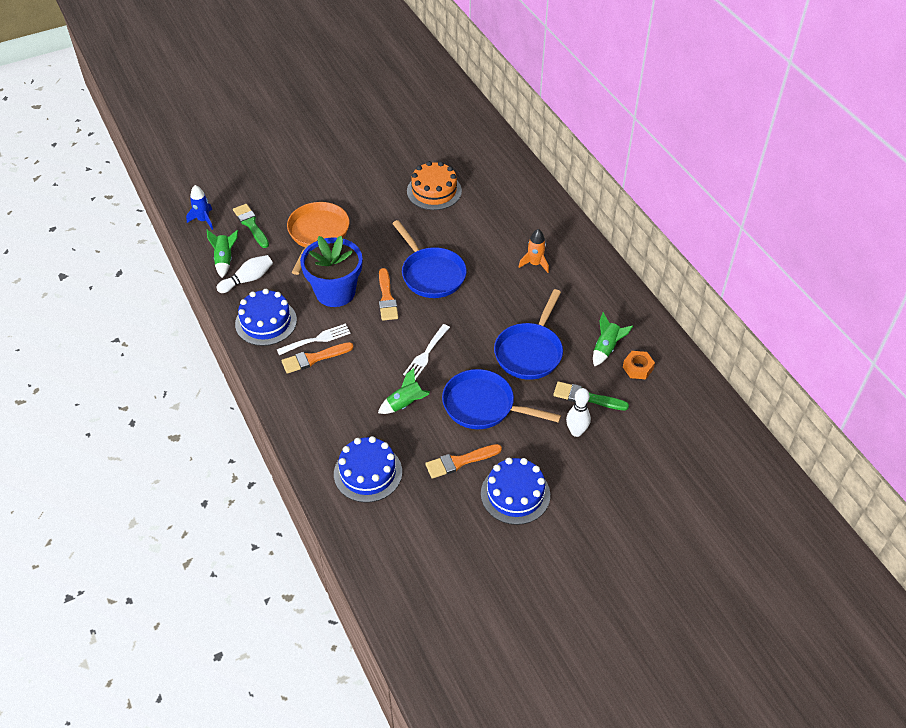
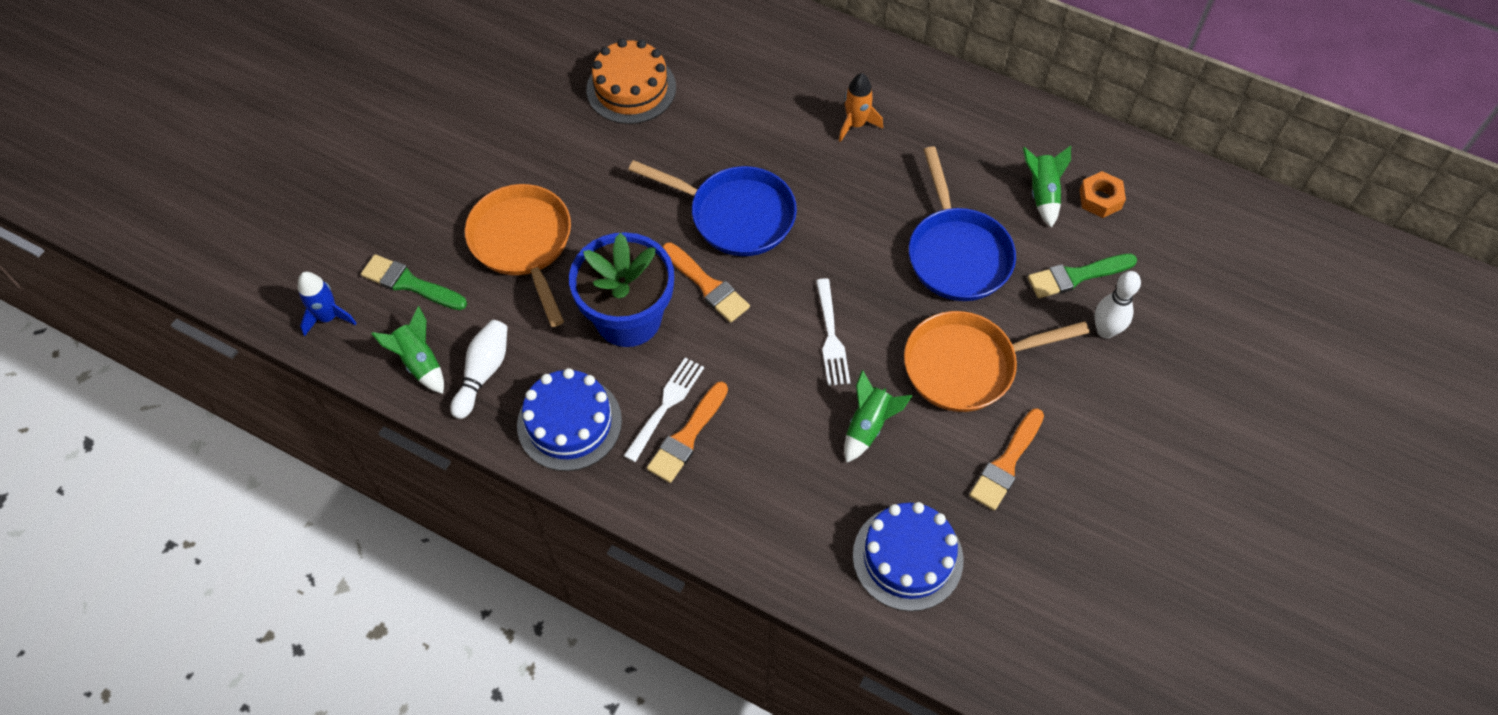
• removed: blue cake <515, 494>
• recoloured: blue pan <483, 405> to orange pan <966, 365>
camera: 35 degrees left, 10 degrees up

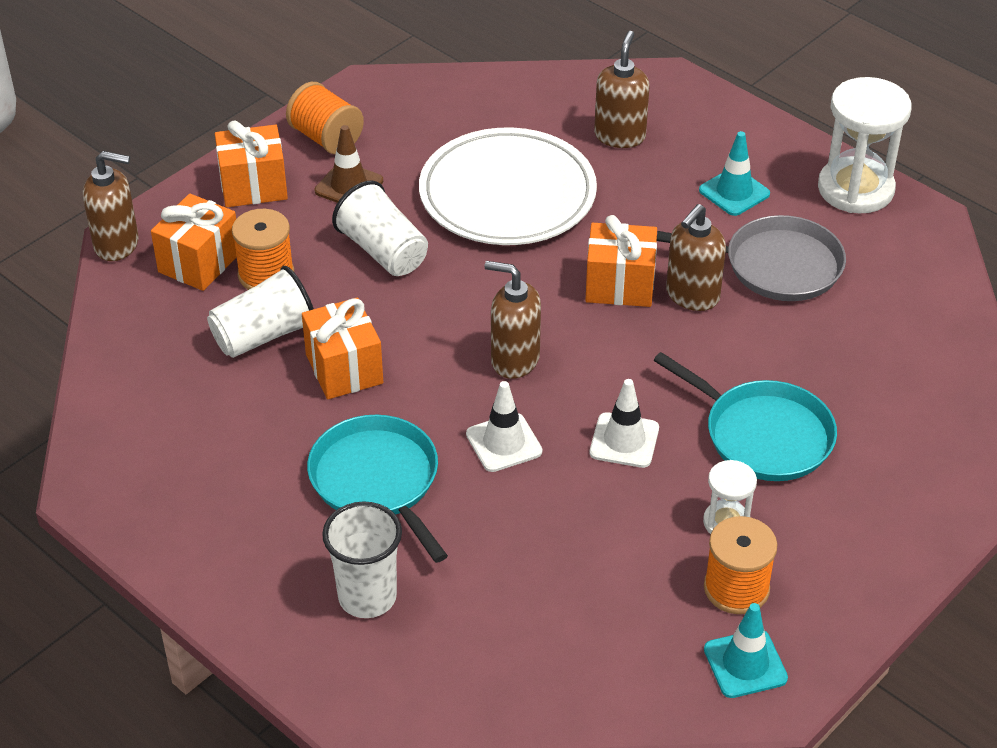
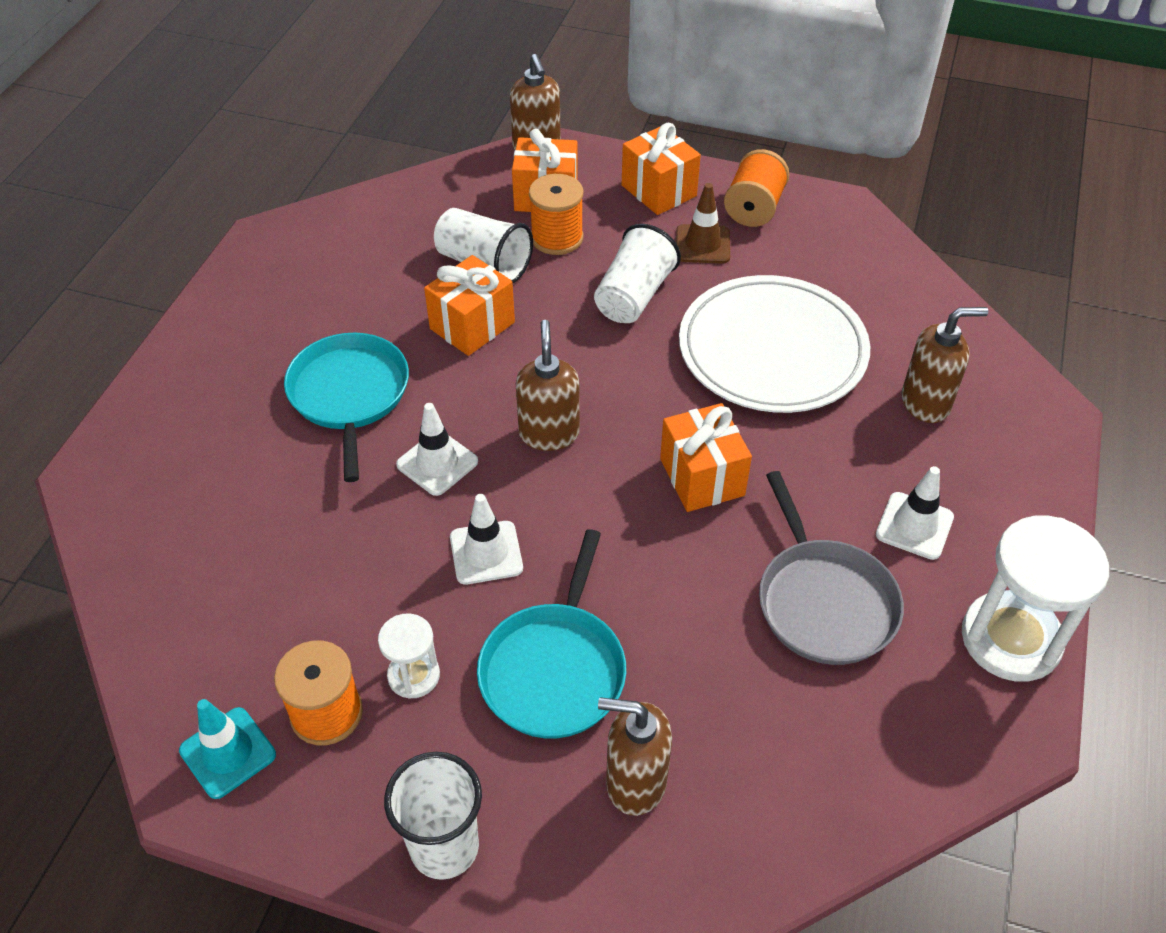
• moved: white cup <367, 597> to <444, 847>
• moved: brown soap dispenser <692, 296> to <635, 782>
• recoloured: turquoise traffic cone <734, 192> to white traffic cone <914, 526>
• turned: turquoise pan <377, 481> = <349, 395> 45 degrees counterclockwise
camera: 65 degrees right, 5 degrees up

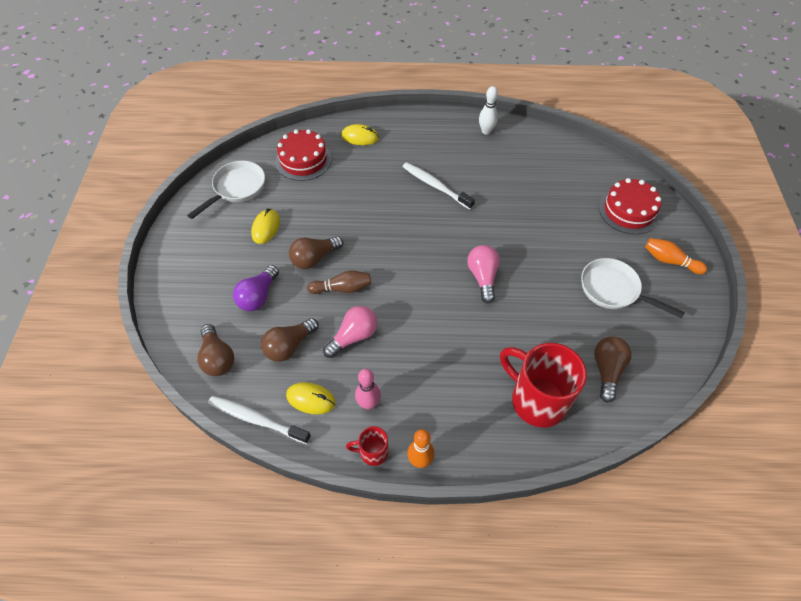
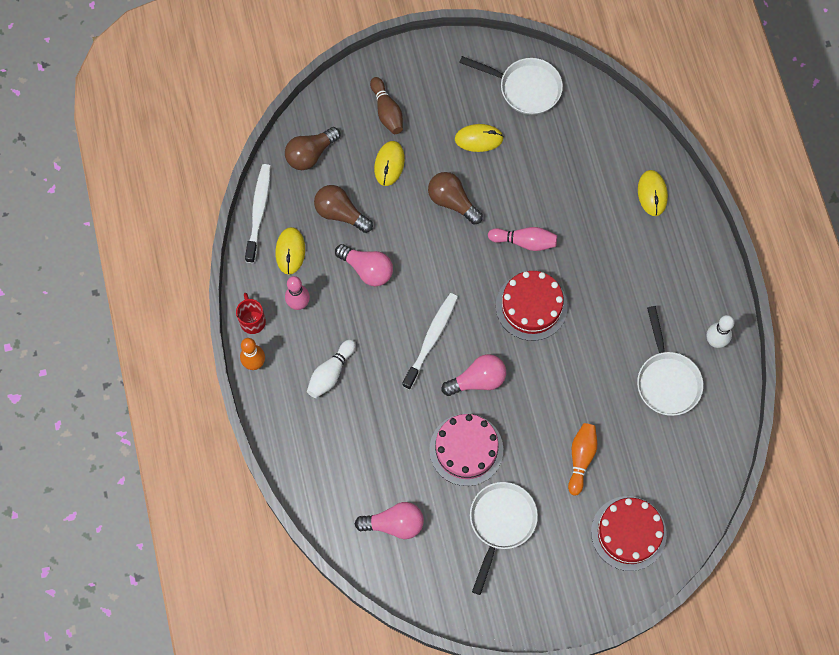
• removed: red mug <536, 400>
• added: white bowling pin <331, 373>
• added: pink cake <466, 449>
• added: pink bowling pin <524, 242>
• added: white pan <666, 380>
• moved: red cake <303, 160> to <531, 306>
• moved: brown bowling pin <342, 288> to <387, 111>
• moved: white toothbrush <435, 186> to <431, 339>
• moved: orange bowling pin <669, 261> to <581, 458>
• replaced: purple light bulb <258, 296> to yellow mouse <389, 164>
• recoloured: brown light bulb <607, 370> to pink light bulb <394, 524>
camera: 75 degrees right, 15 degrees up

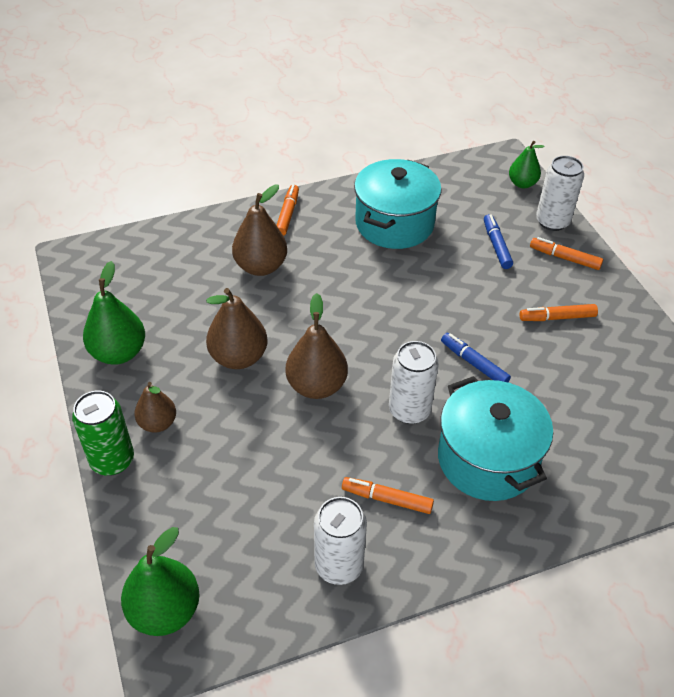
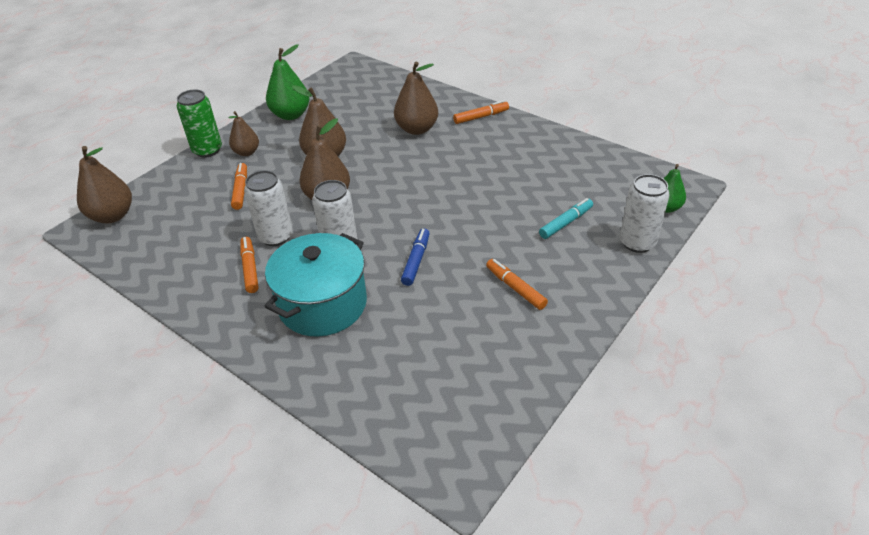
• removed: turquoise pot <394, 223>
• moved: white can <339, 565> to <276, 236>
• moved: orange marker <564, 258> to <241, 190>
• recoloured: green pear <165, 610> to brown pear <112, 216>
• recoloured: blue marker <496, 245> to turquoise marker <566, 223>
camera: 60 degrees right, 5 degrees down

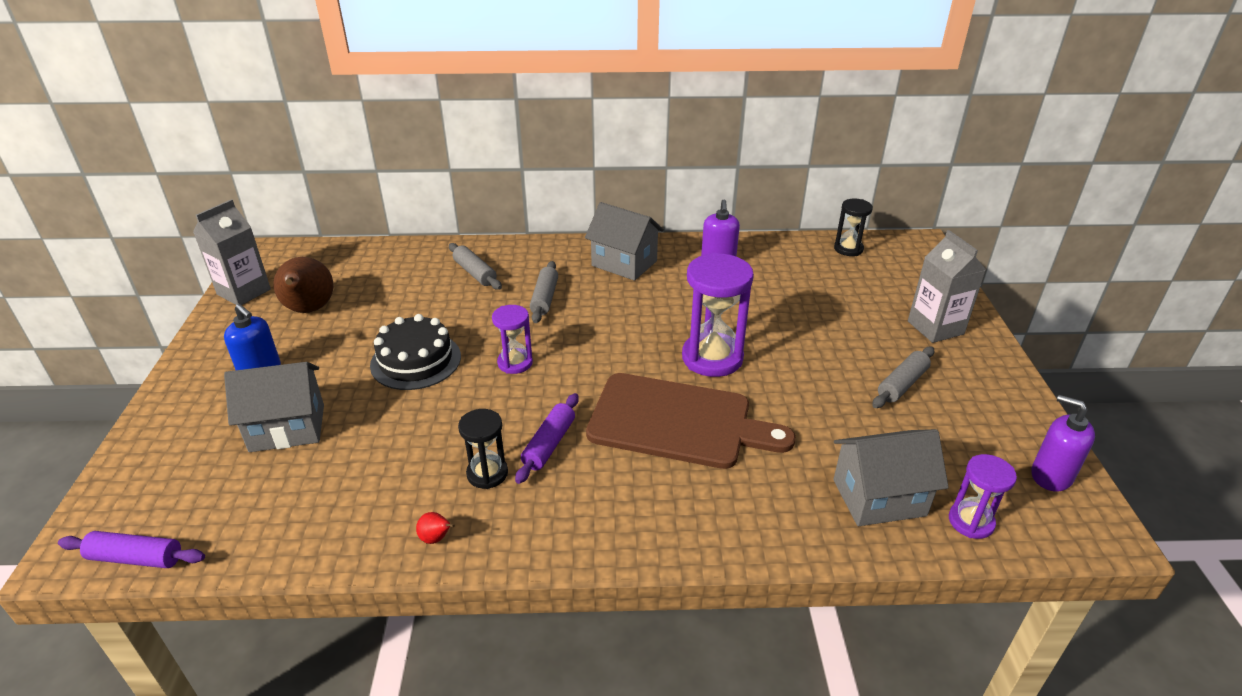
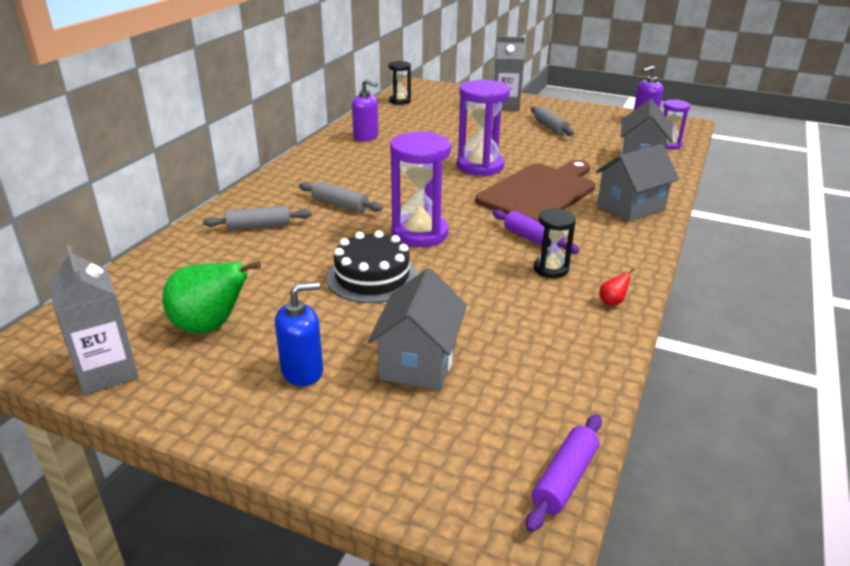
• moved: grey house <624, 263> to <630, 207>
• recoloured: brown pear <309, 310> to green pear <210, 327>
• resized: purple hourglass <515, 363> = <420, 233> x1.76
camera: 65 degrees left, 5 degrees down

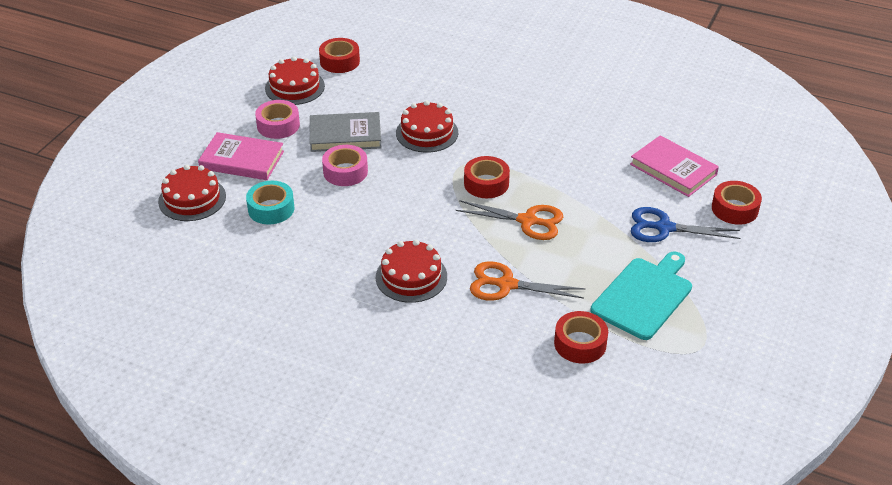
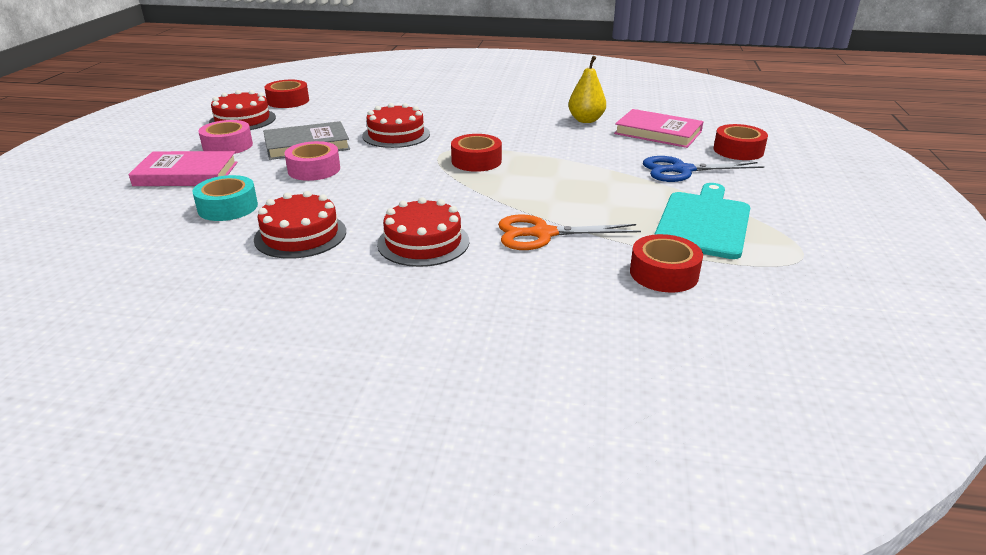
• removed: orange scissors <527, 221>
• added: yellow pear <586, 120>
• moved: red cake <192, 199> to <300, 235>
camera: 15 degrees left, 10 degrees down

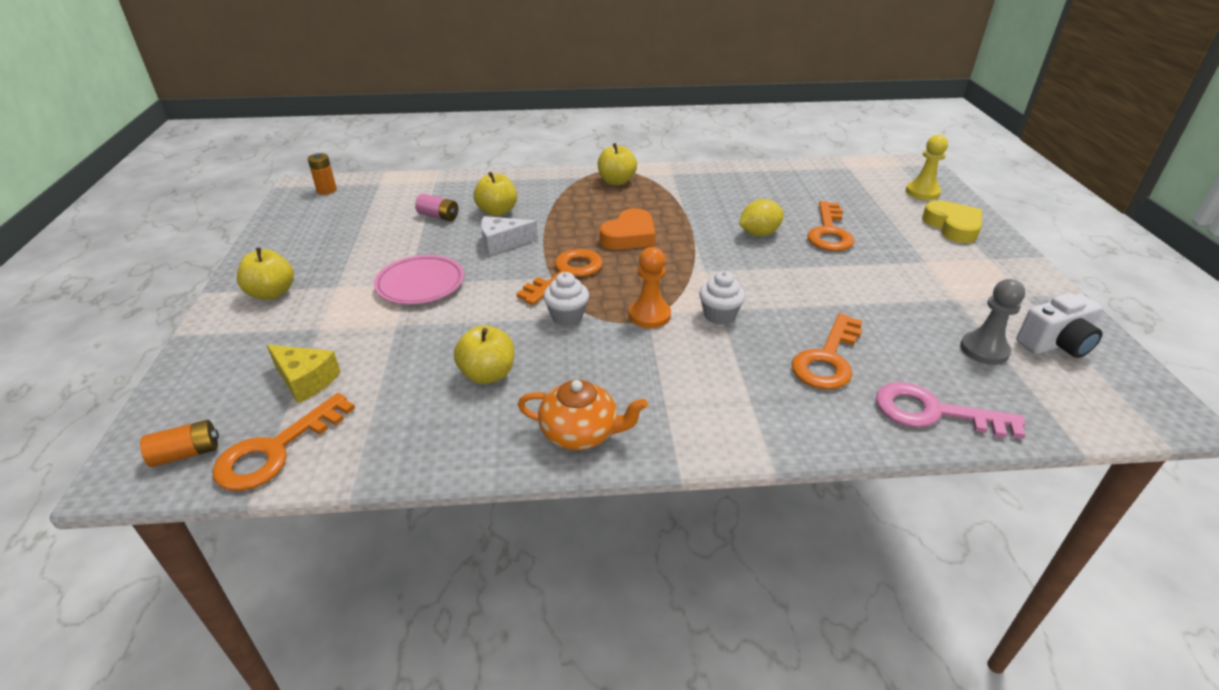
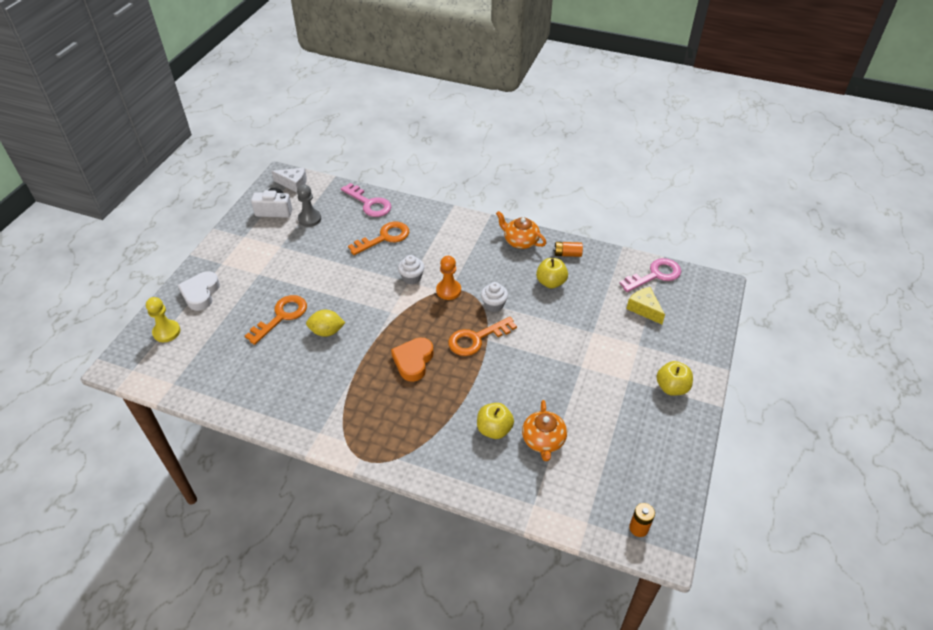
• removed: pink plate <420, 284>
• removed: yellow apple <616, 181>
• moved: orange battery <186, 453> to <567, 254>
• moved: white cheese <502, 243> to <293, 184>
• replaced: pink battery <438, 216> to orange teapot <543, 440>
• recoloured: orange key <276, 450> to pink key <655, 275>
• recoloured: yellow heart <952, 226> to white heart <200, 293>
• turned: orange heart <629, 236> = <413, 361> 45 degrees counterclockwise
camera: 155 degrees left, 10 degrees up

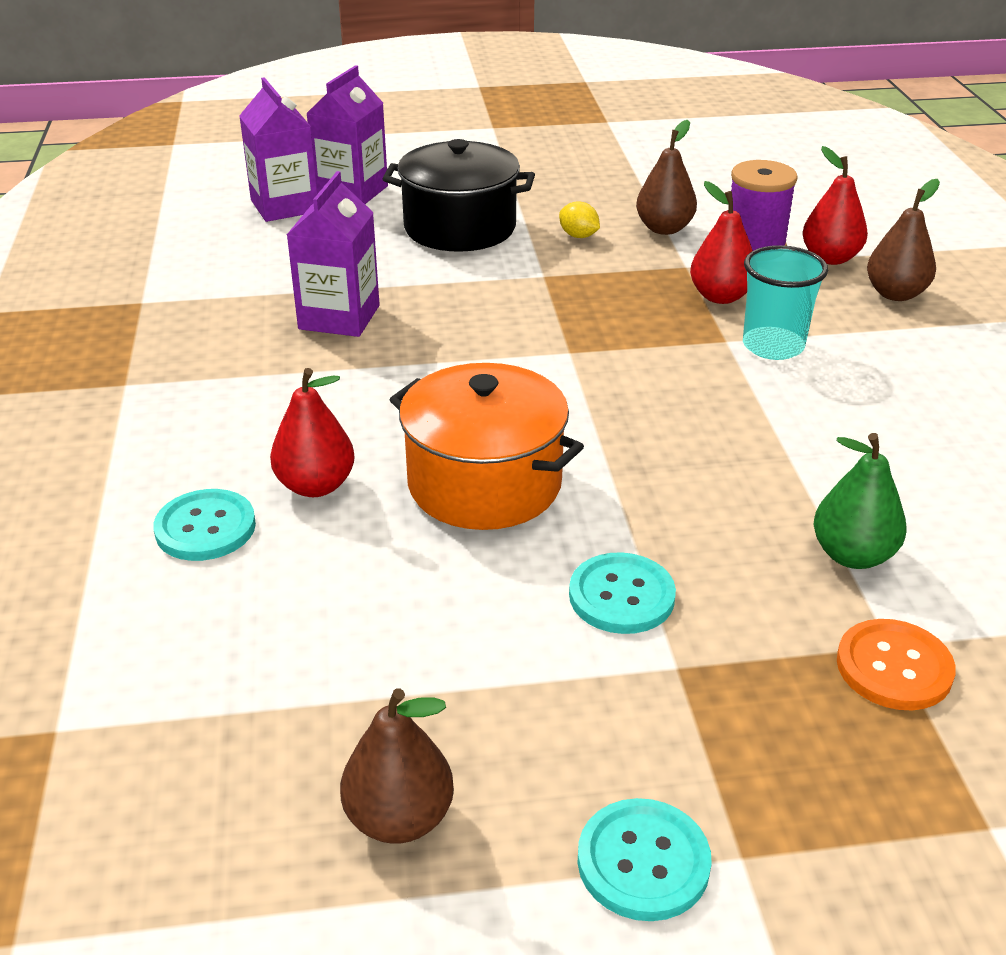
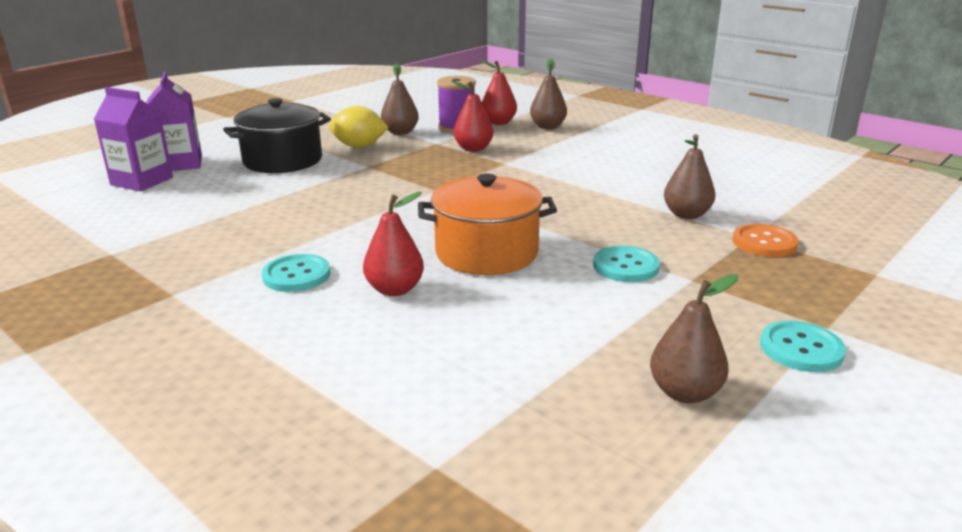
• removed: purple carton <339, 317>
• removed: turquoise cup <773, 346>
• moved: turquoise button <205, 528> to <296, 275>
• recoloured: green pear <852, 555> to brown pear <686, 215>
• resized: yellow lemon <578, 236> = <359, 146> x1.77
camera: 40 degrees left, 10 degrees down

